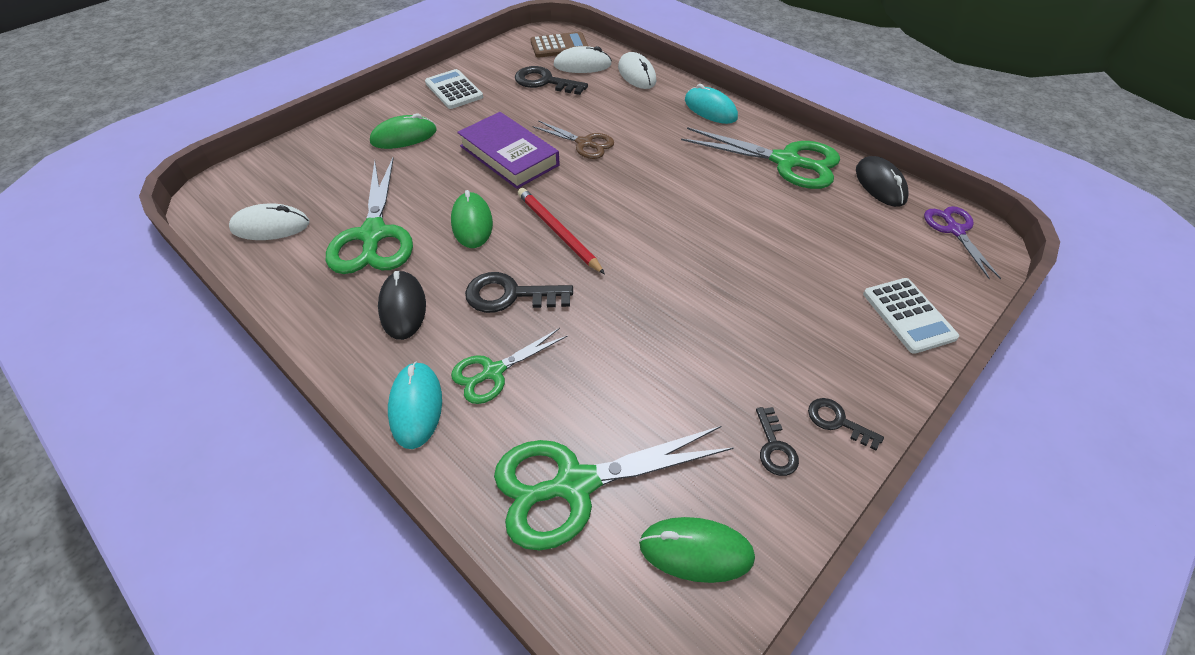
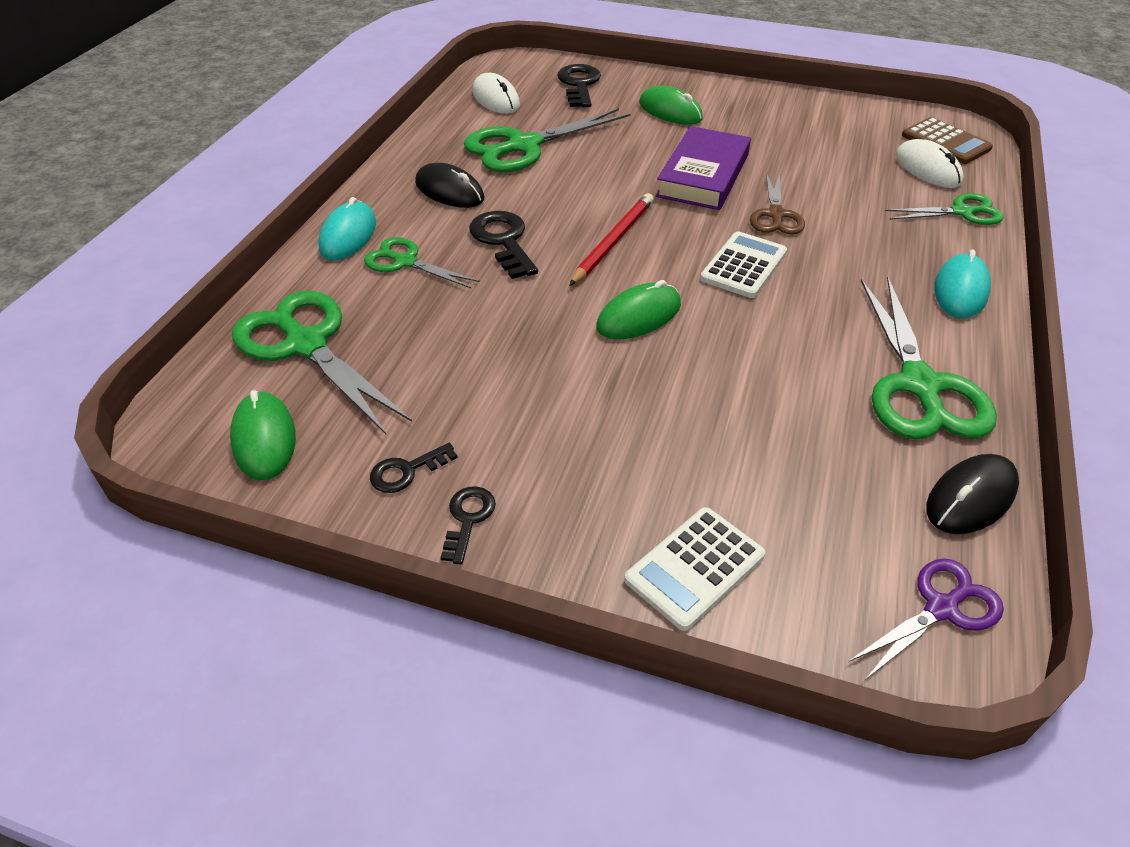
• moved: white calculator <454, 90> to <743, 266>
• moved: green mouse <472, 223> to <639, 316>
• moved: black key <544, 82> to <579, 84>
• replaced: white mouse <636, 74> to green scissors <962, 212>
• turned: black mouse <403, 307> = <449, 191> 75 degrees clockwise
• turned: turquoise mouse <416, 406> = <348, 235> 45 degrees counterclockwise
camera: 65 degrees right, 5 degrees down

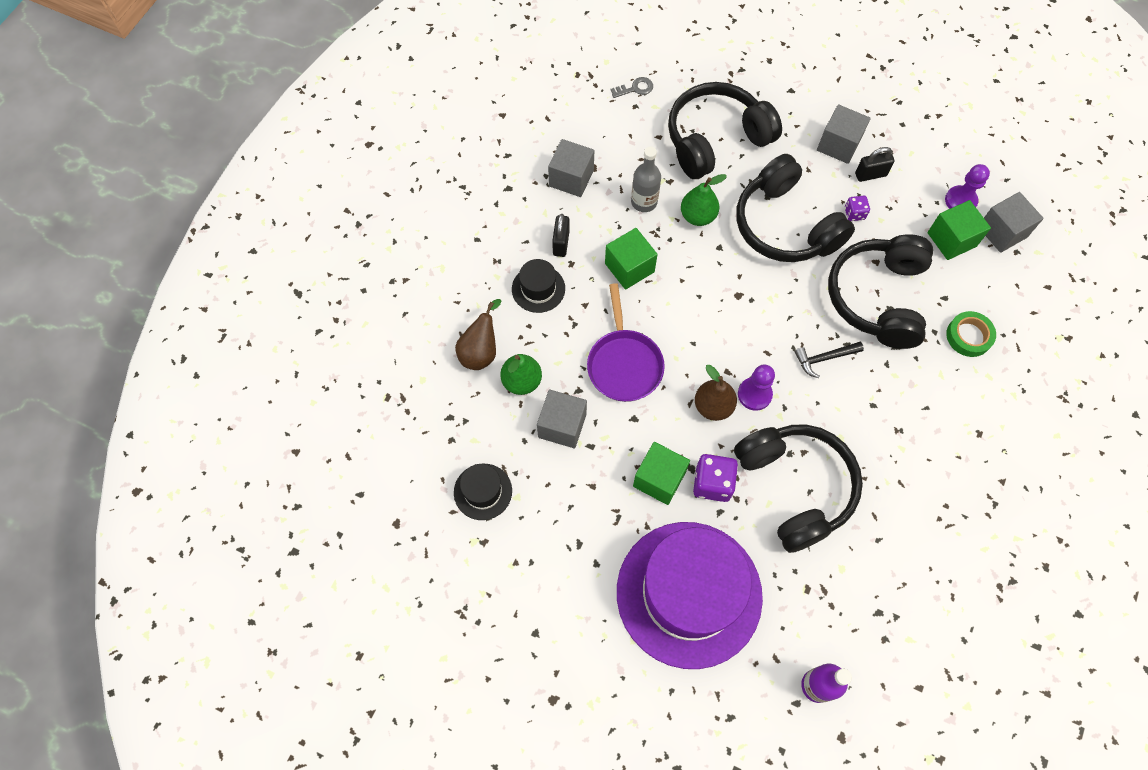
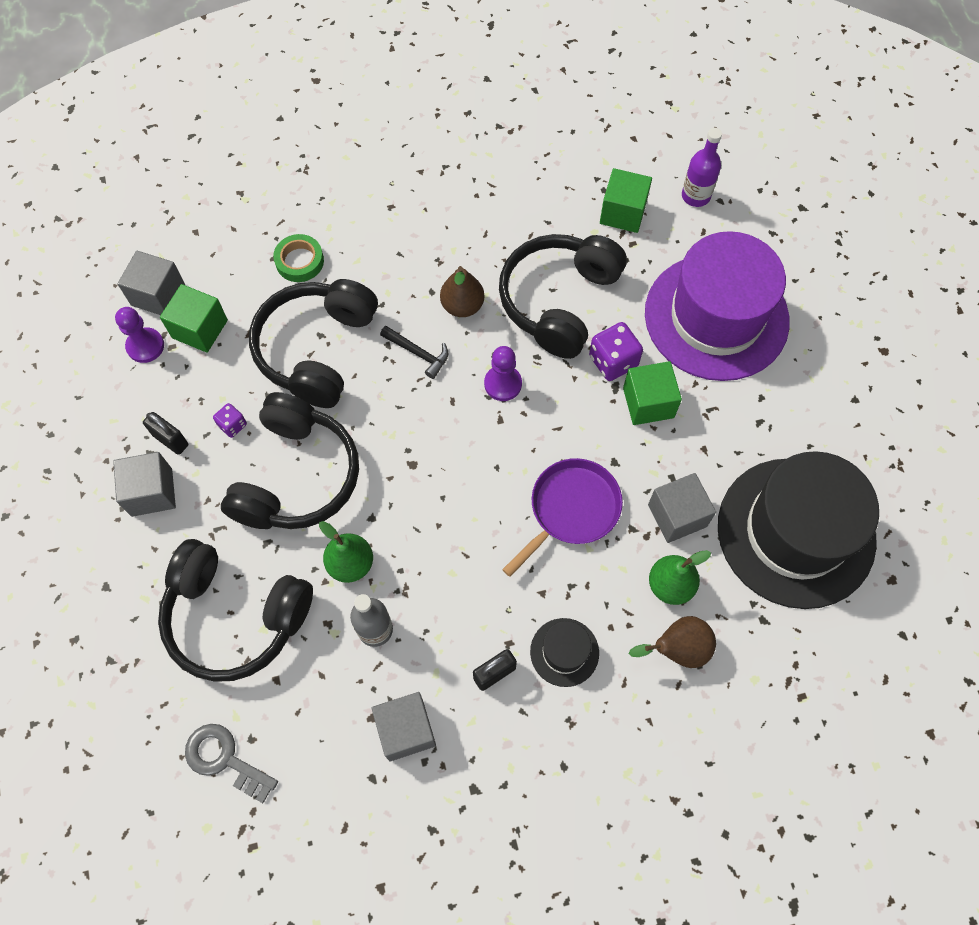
• moved: green cube <629, 268> to <623, 213>
• moved: brown pear <713, 406> to <462, 306>
• turned: black headphones <878, 298> = <317, 350> 135 degrees clockwise
• resized: black hat <483, 491> = <796, 532> x2.39
• resized: grey key <635, 88> = <224, 759> x1.60
camera: 130 degrees left, 0 degrees up

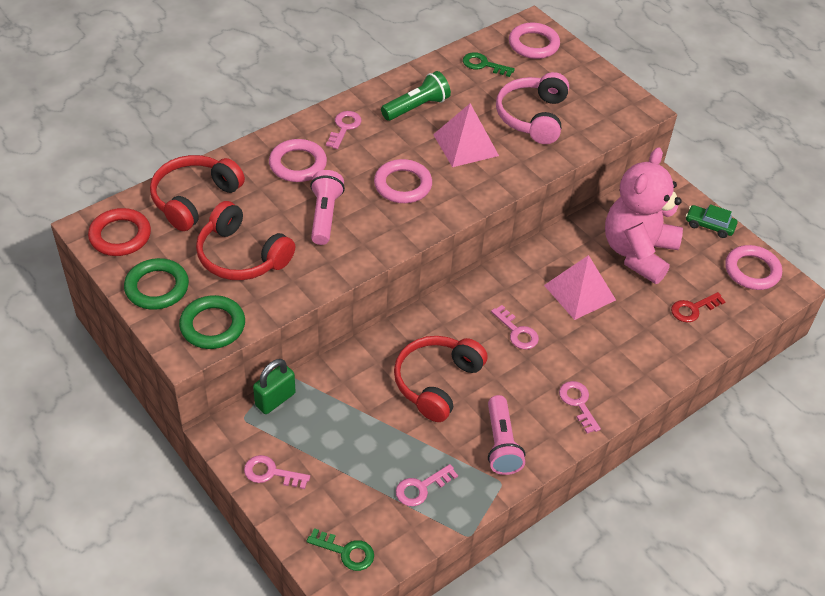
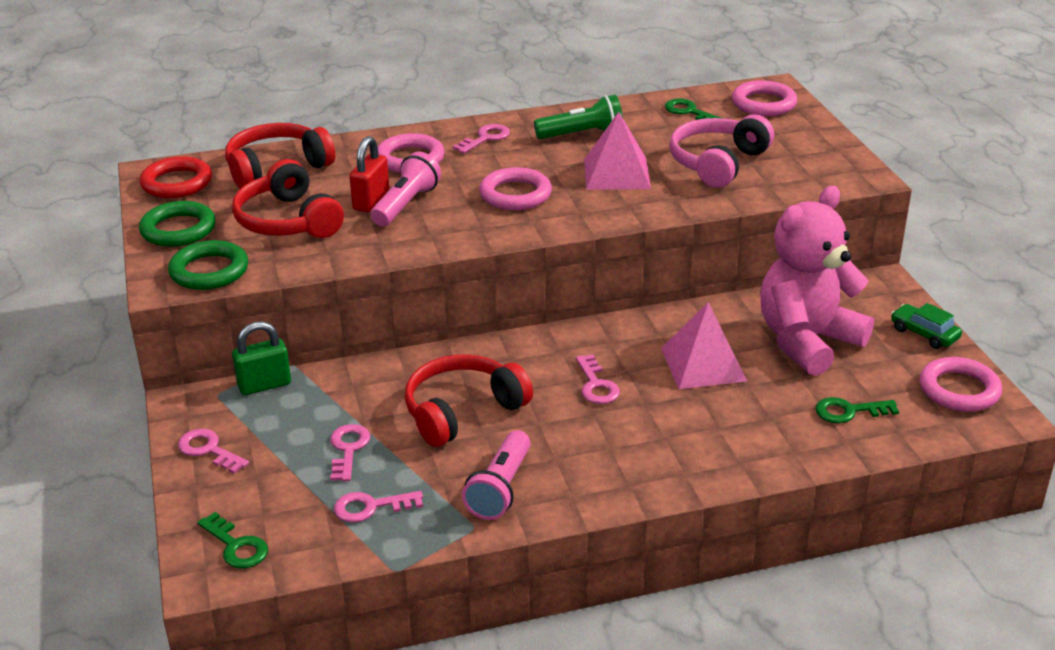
• added: red padlock <371, 201>
• moved: pink key <578, 403> to <348, 449>
• recoloured: red key <693, 309> to green key <848, 411>
camera: 25 degrees right, 15 degrees down

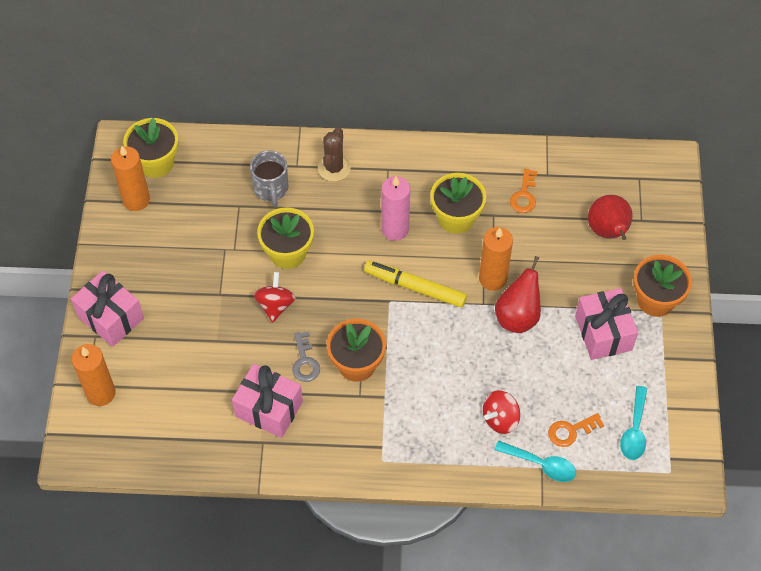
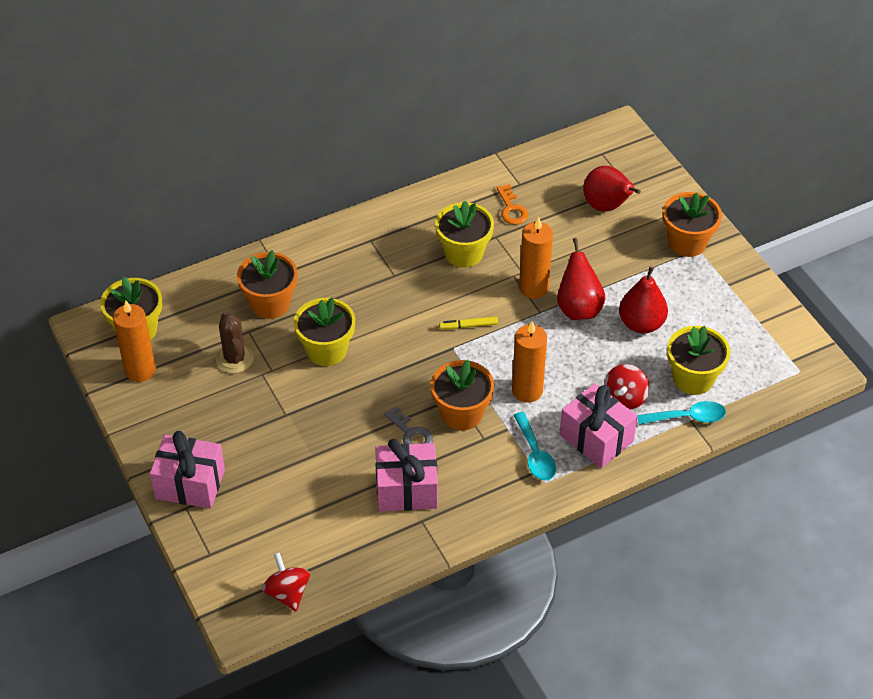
• removed: pink candle <395, 229>
• added: red pear <641, 324>
• moved: orange candle <101, 393> to <527, 390>
• moved: red spinning top <275, 305> to <287, 593>
• moved: brown cactus <334, 168> to <234, 359>
• moved: pink gift <603, 333> to <596, 438>
• moved: turquoise spoon <634, 430> to <535, 454>
• replaced: grey mug <271, 189> to orange flower pot <270, 303>
• replaced: orange key <571, 431> to yellow flower pot <693, 378>
• resized: yellow marker <415, 287> = <468, 326> x0.52
camera: 30 degrees left, 10 degrees down

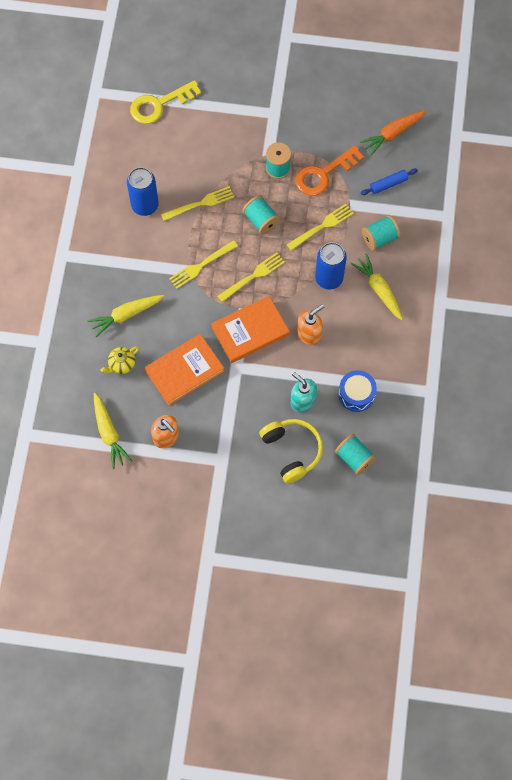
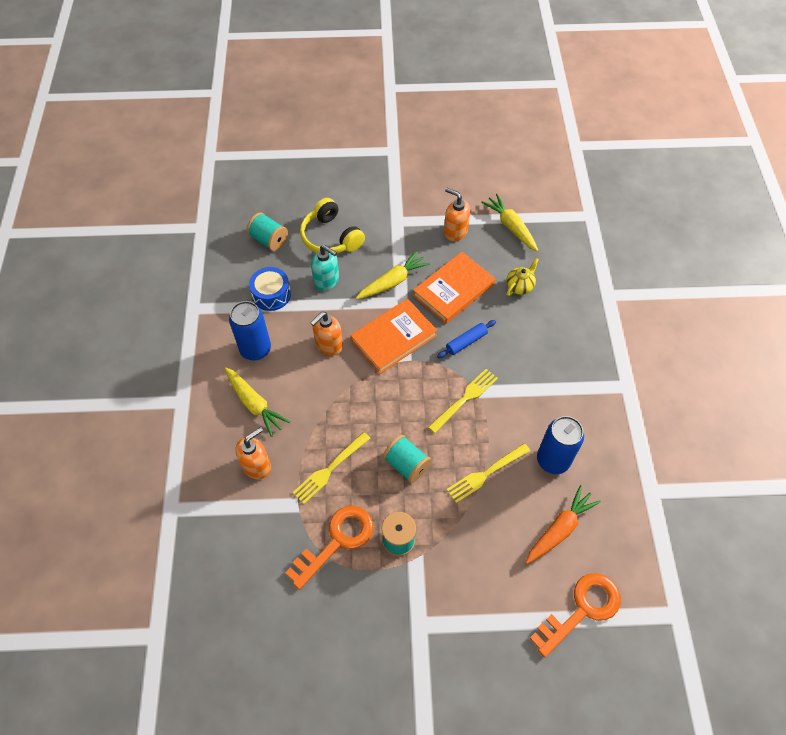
• removed: yellow fork <253, 276>
• moved: yellow carrot <126, 315> to <393, 281>
• moved: blue can <329, 278> to <255, 349>
• moved: orange carrot <392, 134> to <560, 529>
• moved: blue rolling pin <388, 184> to <466, 342>
• replaced: turquoise spool <380, 238> to orange soap dispenser <257, 466>
• recoloured: yellow key <159, 104> to orange key <582, 609>
camera: 170 degrees right, 10 degrees down

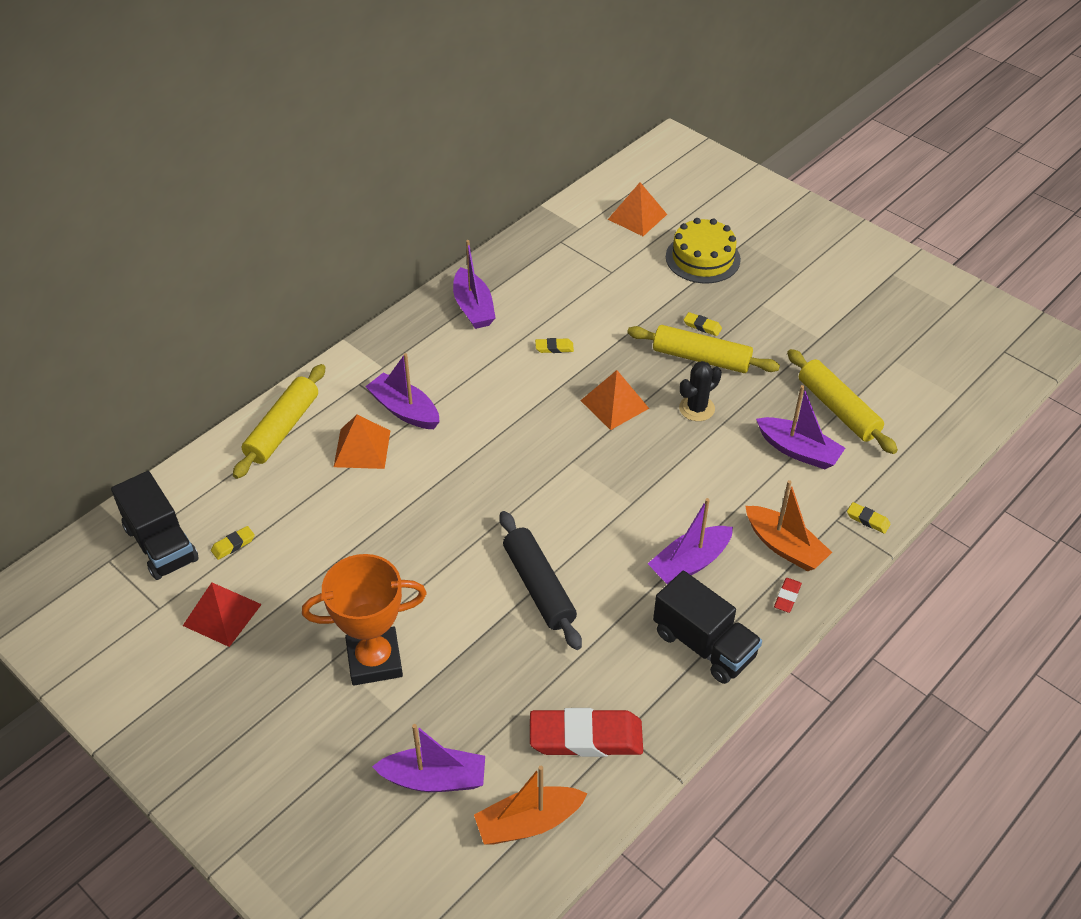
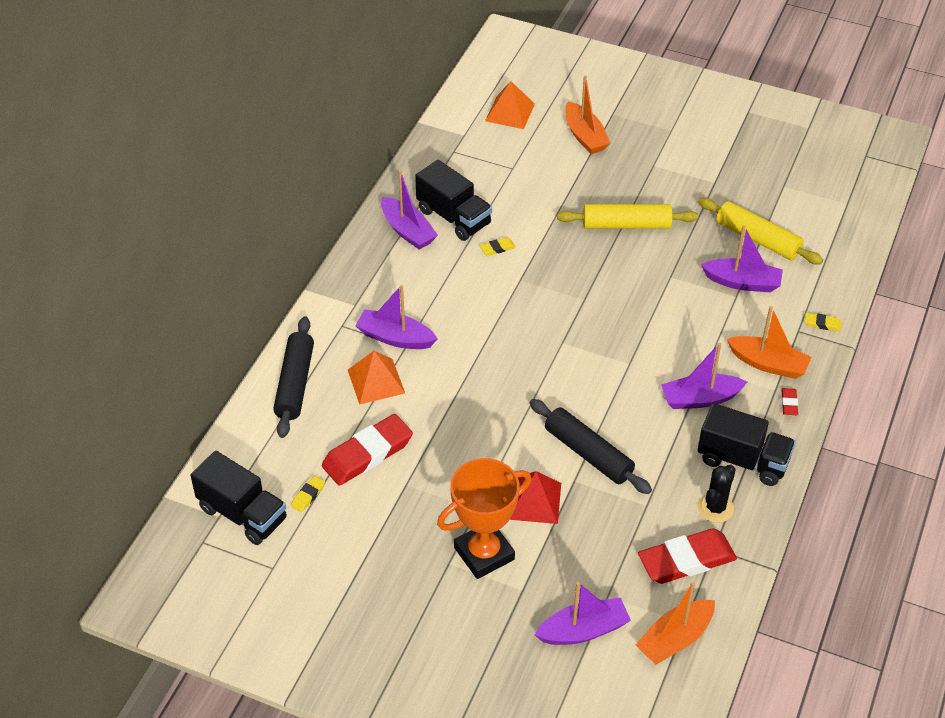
• removed: orange pyramid <614, 404>
• removed: yellow eraser <702, 326>
• added: red eraser <367, 454>
• added: black truck <454, 217>
• moved: red pyramid <222, 614> to <534, 501>
• moved: black cactus <697, 408> to <715, 508>
• replaced: yellow cake <703, 258> to orange boat <585, 136>
• recoloured: yellow rolling pin <282, 428> to black rolling pin <294, 383>
• turned: purple boat <690, 563> = <700, 399> 45 degrees clockwise
camera: 20 degrees left, 0 degrees up

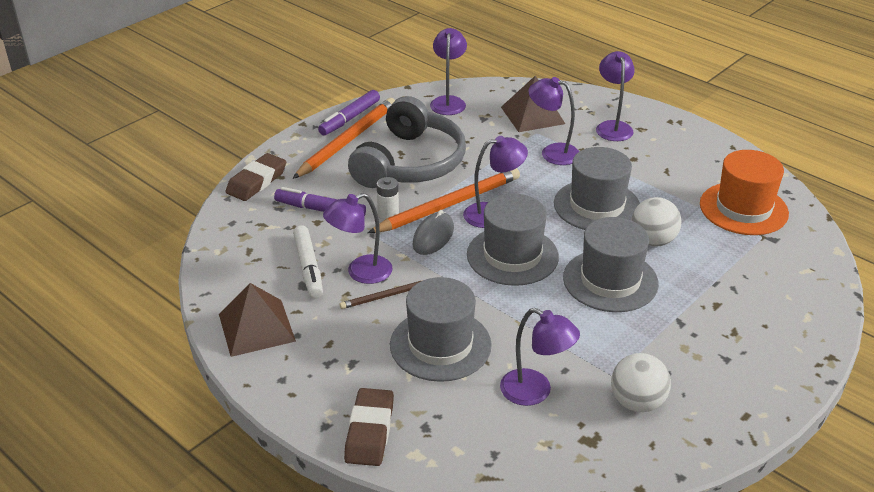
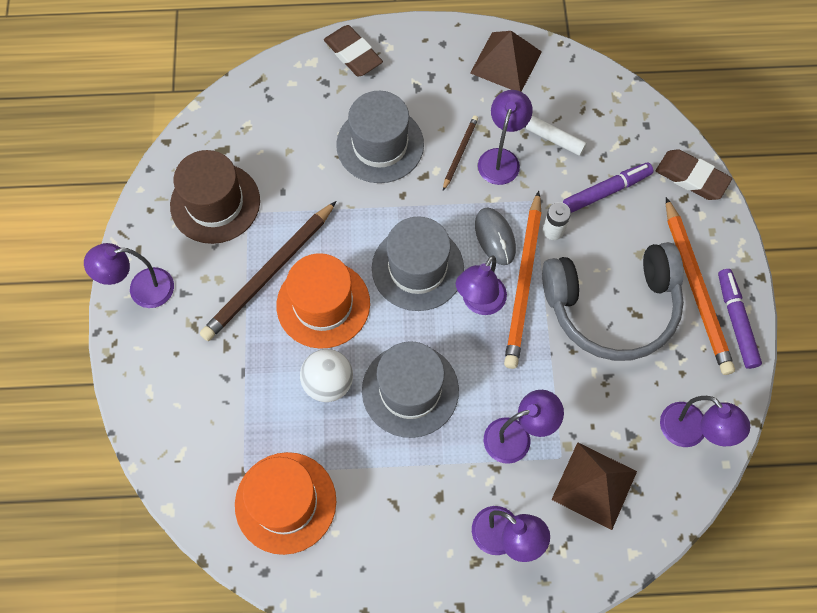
• added: brown pencil <269, 274>
• moved: purple lamp <535, 392> to <142, 290>
• replaced: white ball <637, 402> to brown hat <215, 203>
• recoloured: grey hat <610, 280> to orange hat <323, 304>
• turned: brown eraser <257, 181> = <691, 177> 45 degrees counterclockwise
• turned: grey headphones <410, 163> = <612, 307> 75 degrees counterclockwise
camera: 135 degrees right, 30 degrees up

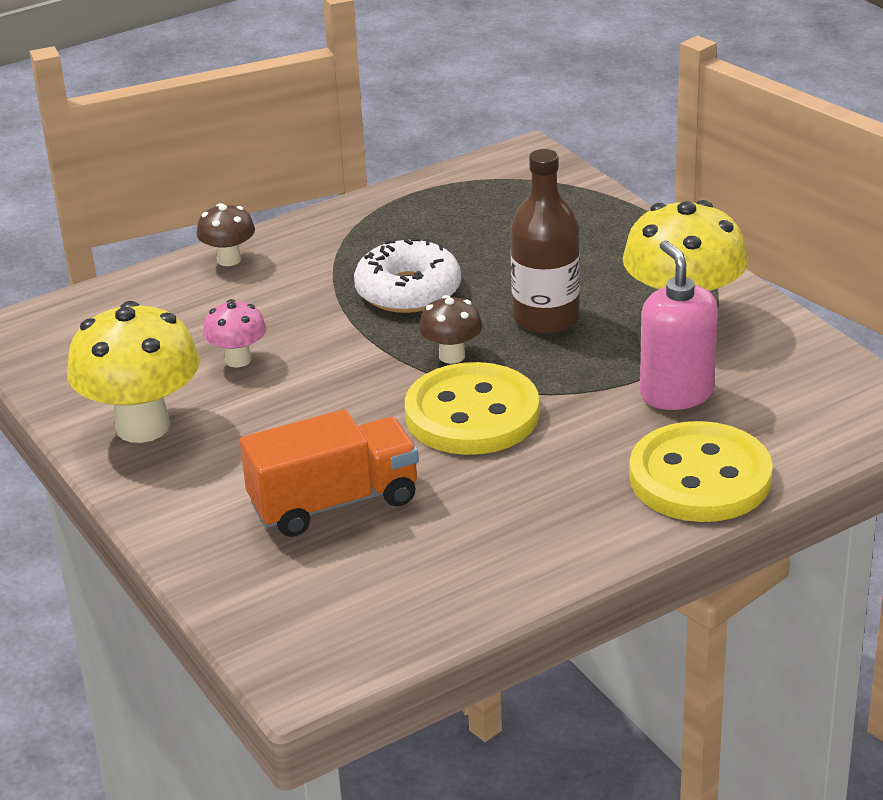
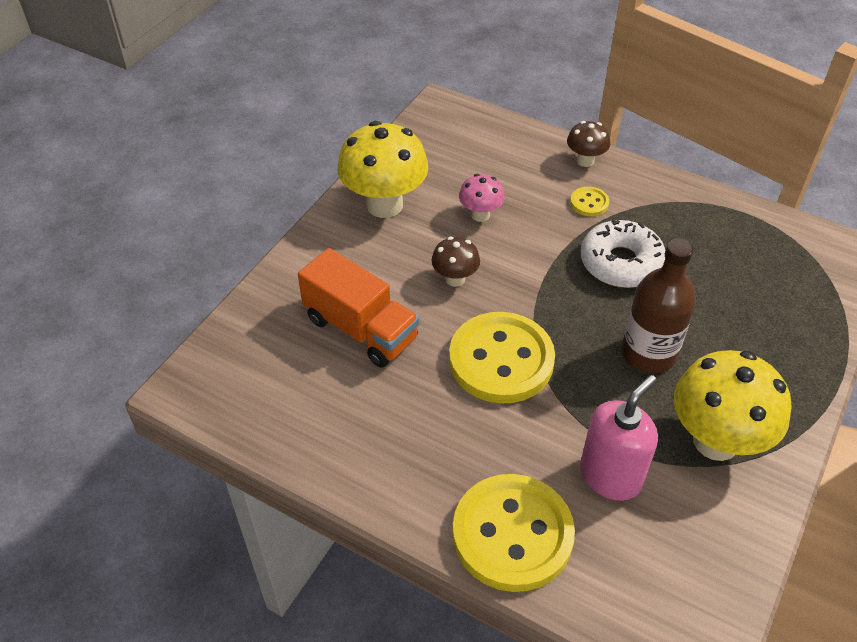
• added: yellow button <589, 203>
• moved: brown mushroom <452, 356> to <455, 279>
camera: 60 degrees right, 15 degrees up

